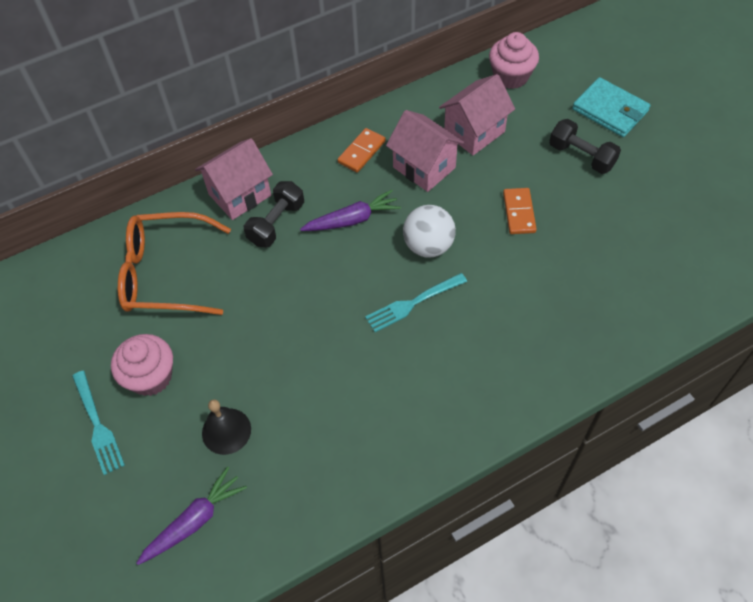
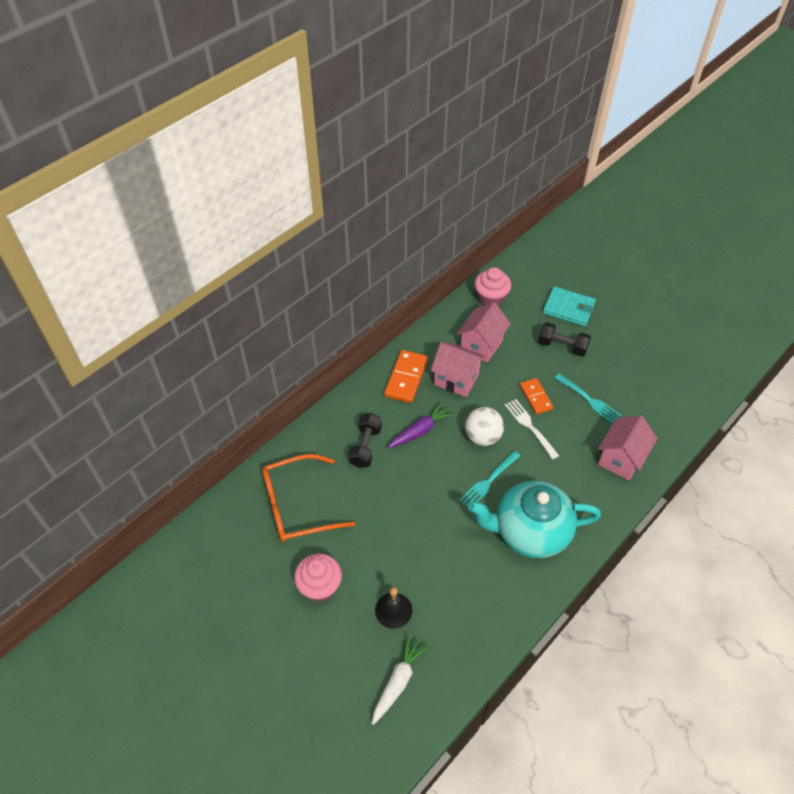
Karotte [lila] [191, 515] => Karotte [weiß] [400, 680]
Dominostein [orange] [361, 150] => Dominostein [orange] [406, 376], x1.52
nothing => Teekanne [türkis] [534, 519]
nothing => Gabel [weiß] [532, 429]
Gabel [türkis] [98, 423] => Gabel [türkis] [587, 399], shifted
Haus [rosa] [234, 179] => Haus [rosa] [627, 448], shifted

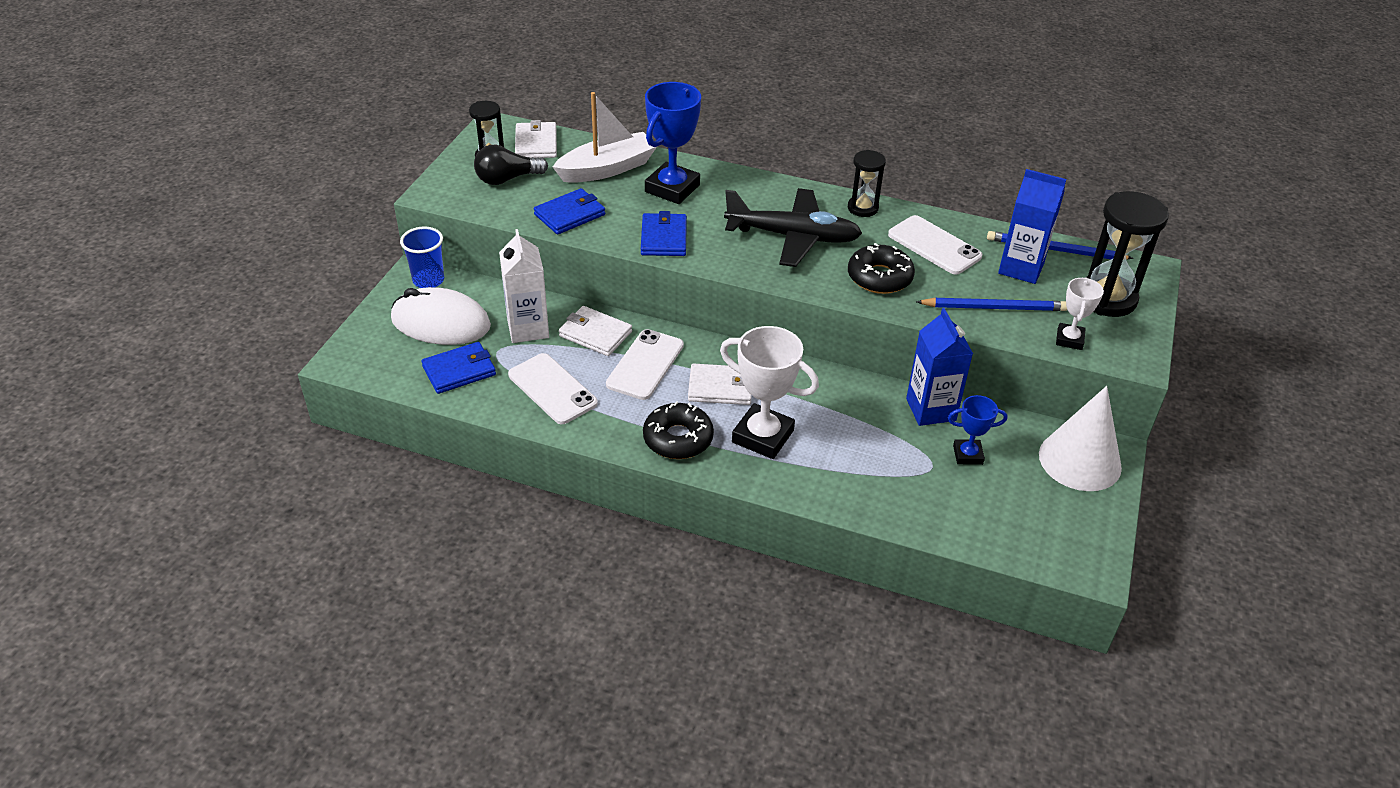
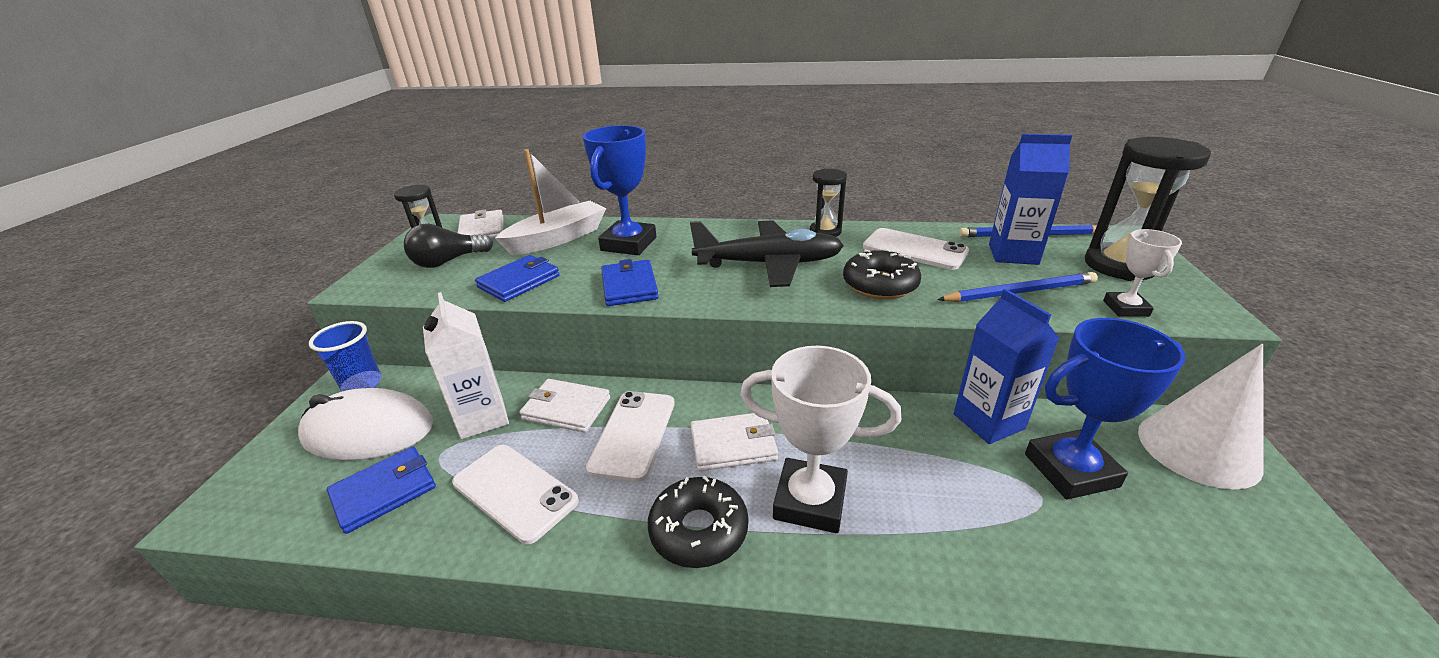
Pokal [blau] [977, 430] => Pokal [blau] [1105, 408], x1.81

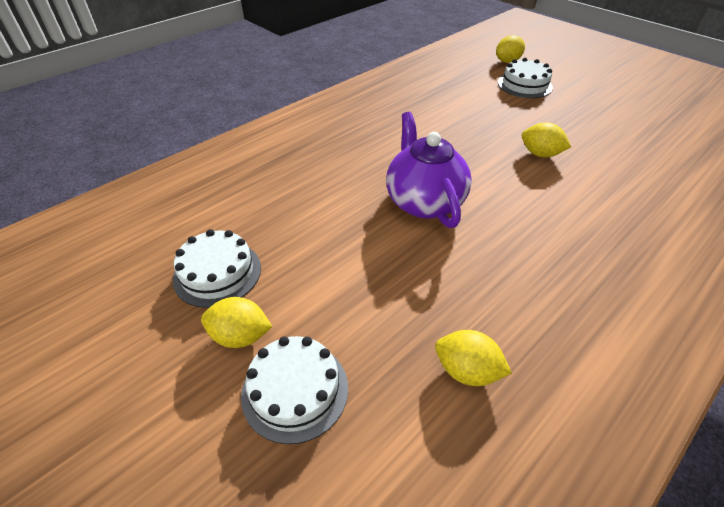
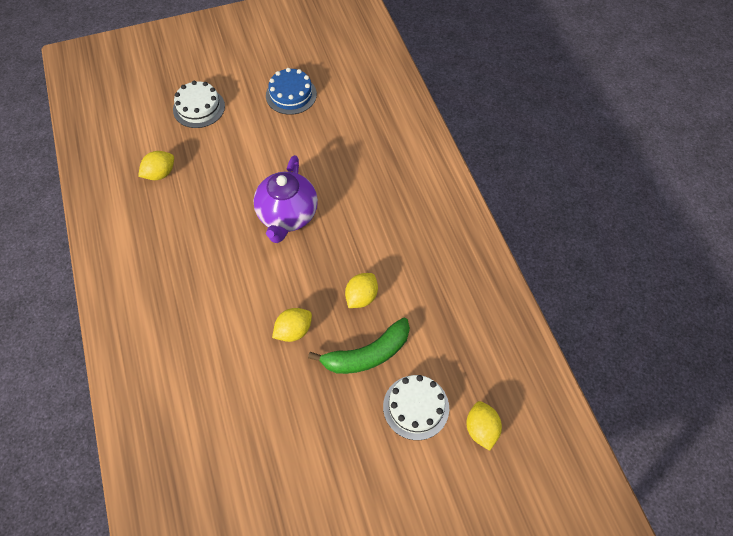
Teekanne [lila] [429, 170] => Teekanne [lila] [286, 199], 90 degrees clockwise
Kuchen [weiß] [217, 268] => Kuchen [blau] [291, 91]
nothing => Banane [grün] [359, 345]
Zitrone [gelb] [236, 322] => Zitrone [gelb] [361, 290], shifted

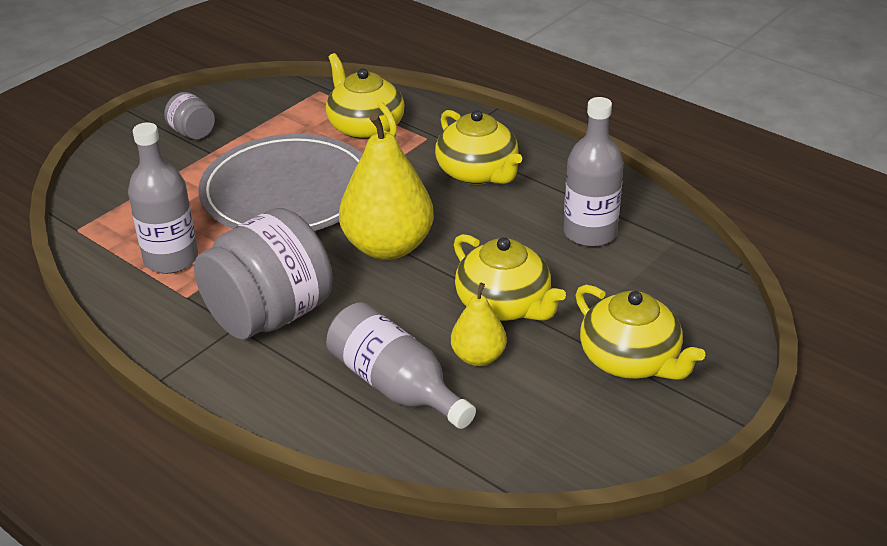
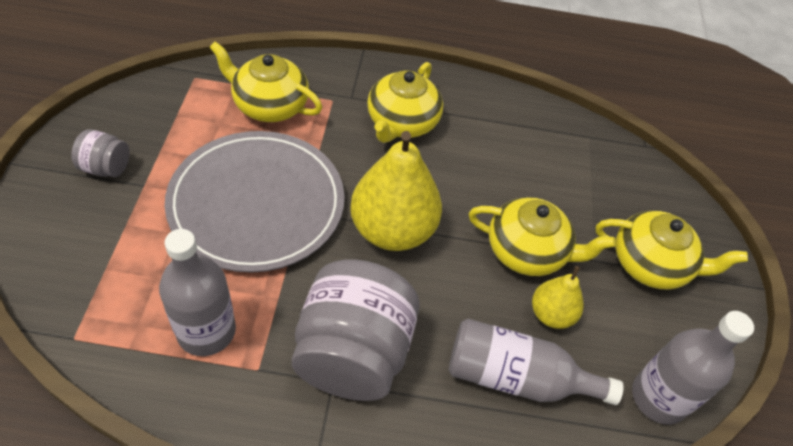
Teekanne [gelb] [478, 147] => Teekanne [gelb] [405, 102], 90 degrees clockwise
Flasche [grau] [593, 172] => Flasche [grau] [693, 368], shifted

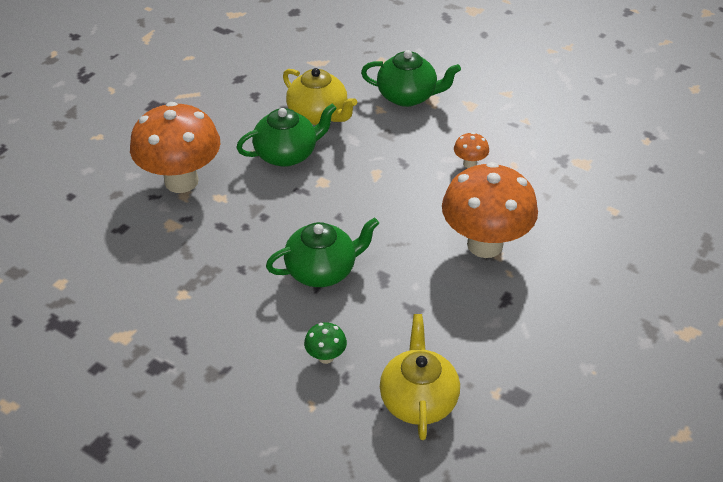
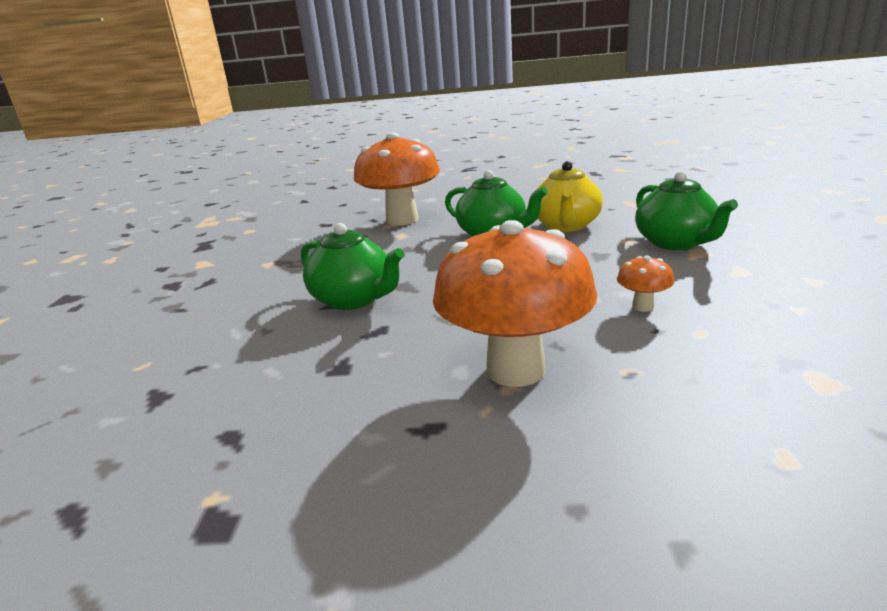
Pilz [grün] [325, 343] => nothing
Teekanne [gelb] [420, 377] => nothing

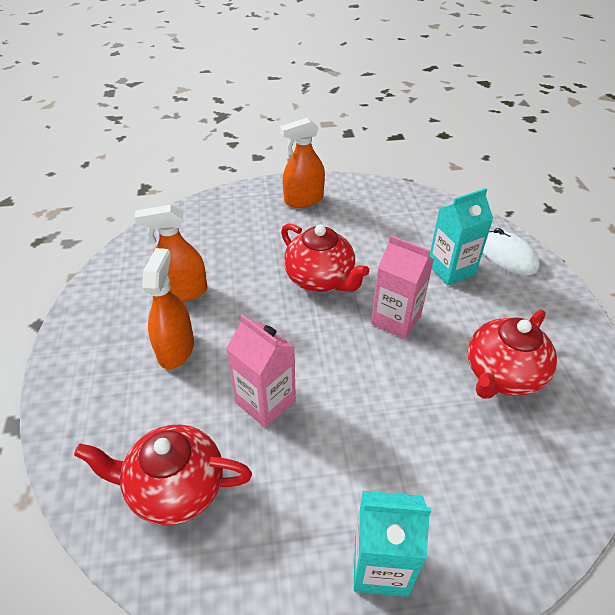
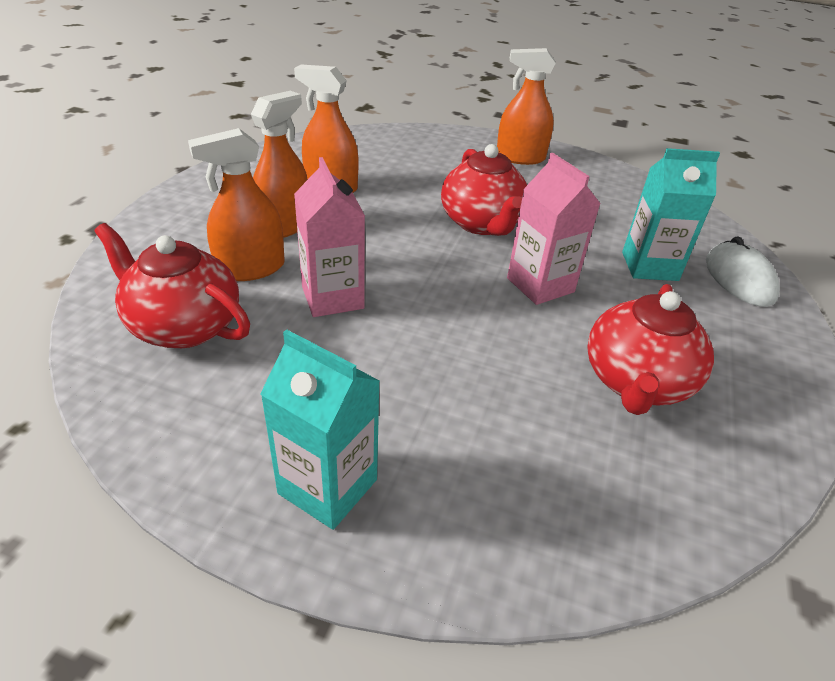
nothing => Sprühflasche [orange] [236, 204]
Teekanne [rot] [512, 354] => Teekanne [rot] [650, 349], 45 degrees counterclockwise

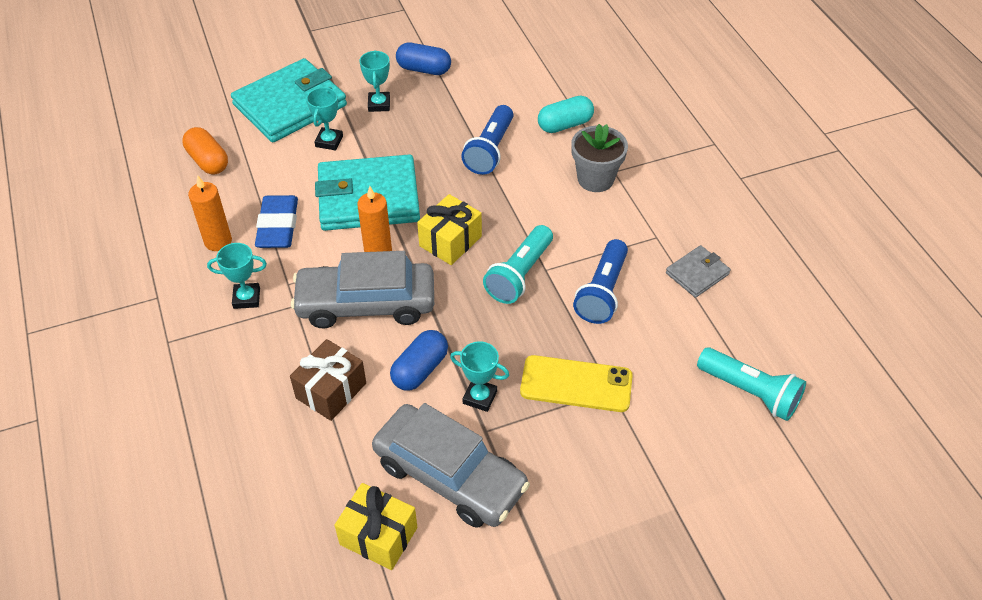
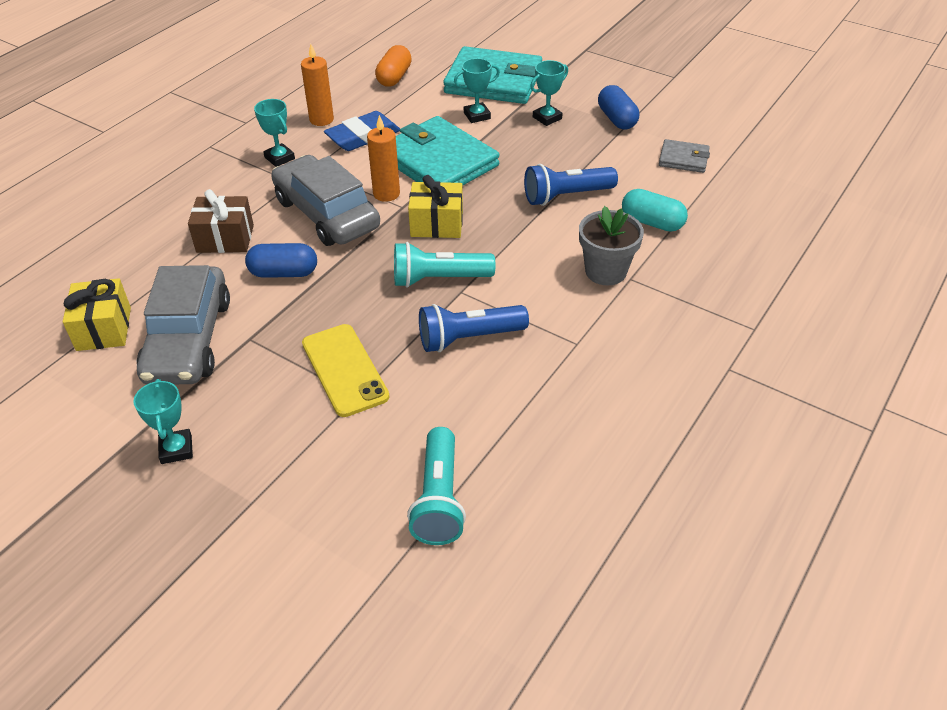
Pokal [türkis] [479, 376] => Pokal [türkis] [163, 421], shifted
Geldbörse [grau] [698, 271] => Geldbörse [grau] [684, 156], shifted

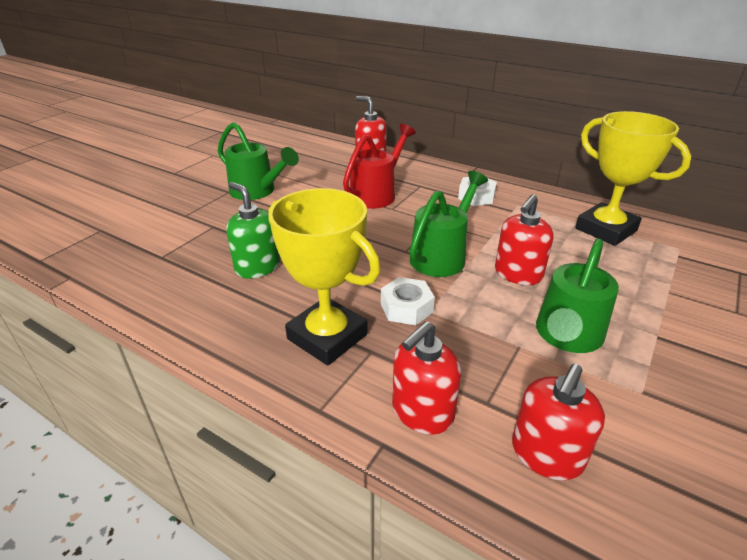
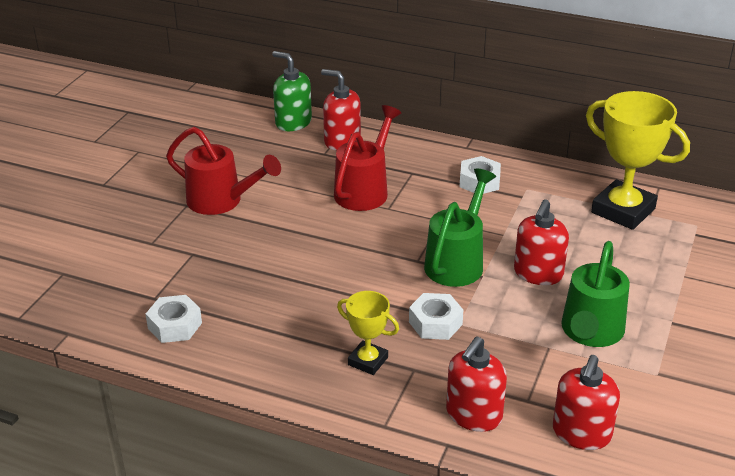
nothing => Sechskantmutter [weiß] [173, 319]
Gießkanne [grün] [258, 161] => Gießkanne [rot] [223, 171]
Seifenspender [grün] [253, 230] => Seifenspender [grün] [292, 91], shifted
Pokal [gelb] [324, 277] => Pokal [gelb] [368, 333], x0.53

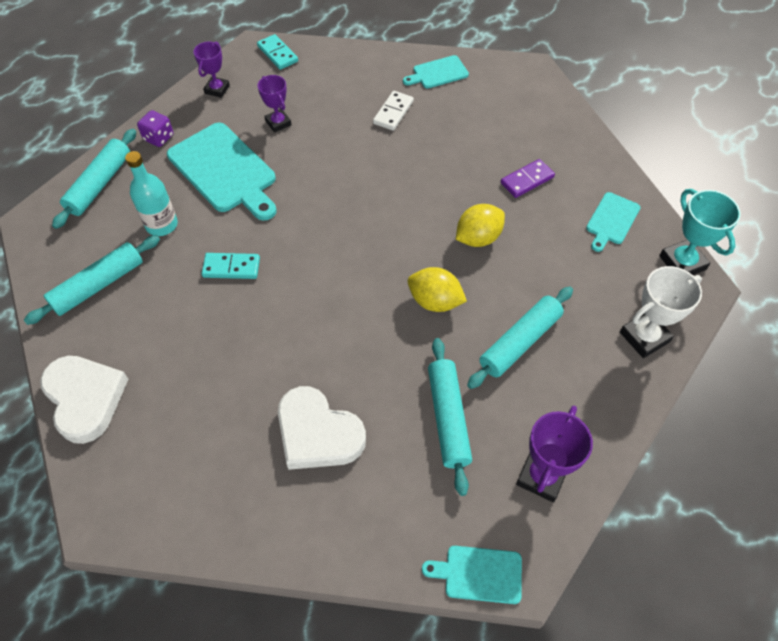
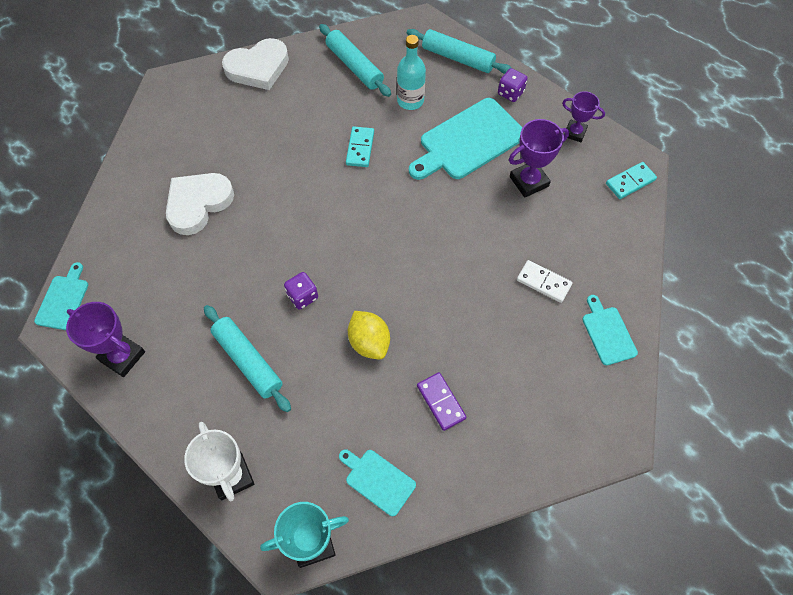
Zitrone [gelb] [437, 289] => Spielwürfel [lila] [301, 291]
Pokal [lila] [274, 104] => Pokal [lila] [539, 158], x1.50
Nudelholz [türkis] [450, 417] => nothing

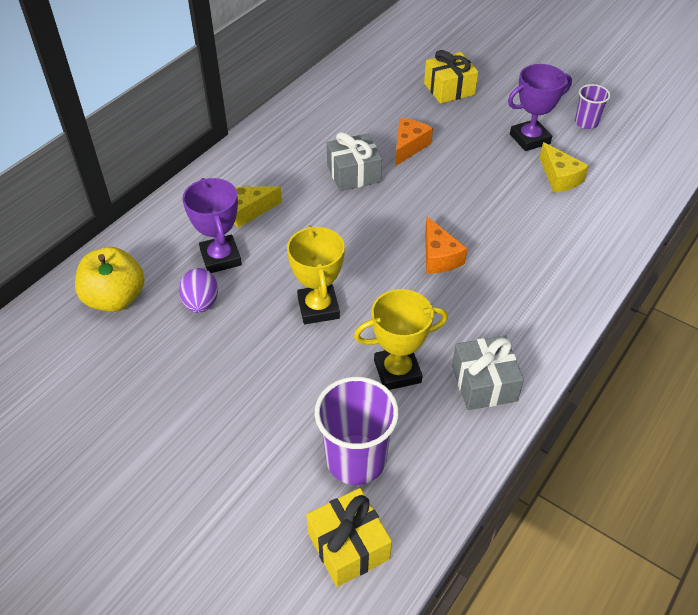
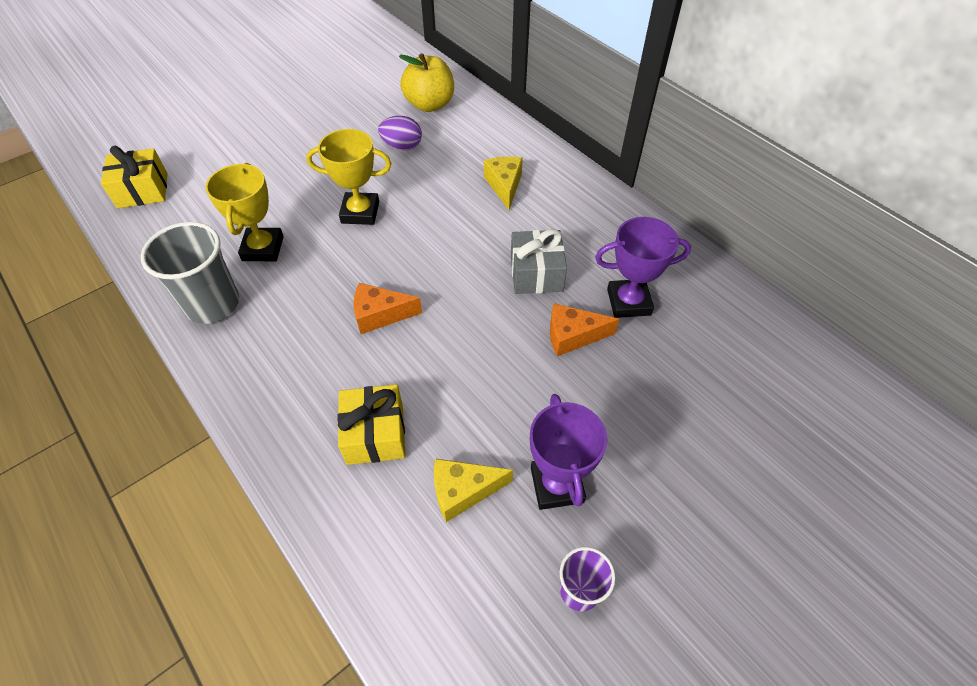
Geschenk [grau] [488, 373] => Becher [grau] [190, 273]
Geschenk [gelb] [451, 77] => Geschenk [gelb] [371, 424], shifted
Käse [orange] [414, 142] => Käse [orange] [585, 329], 135 degrees clockwise
Pokal [lila] [212, 225] => Pokal [lila] [643, 267], shifted
Becher [lila] [357, 431] => nothing

